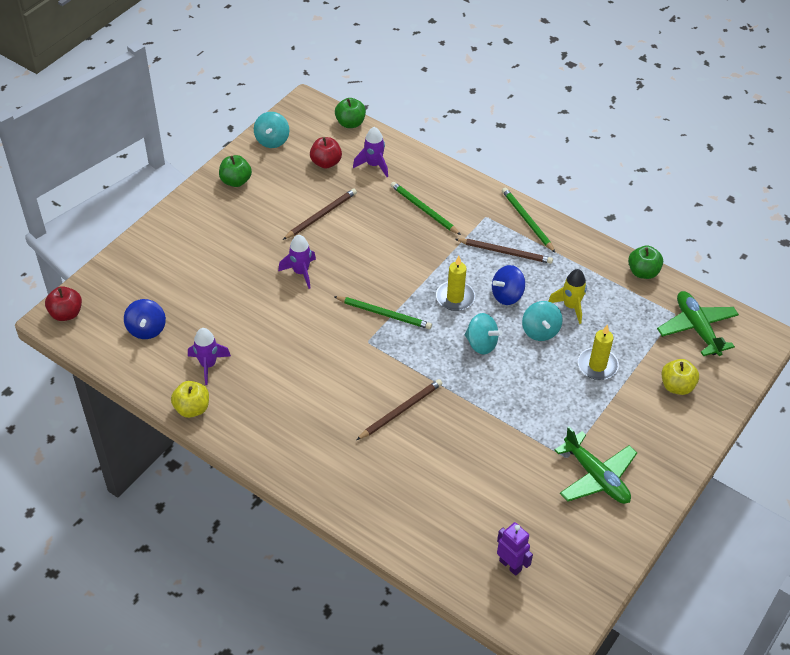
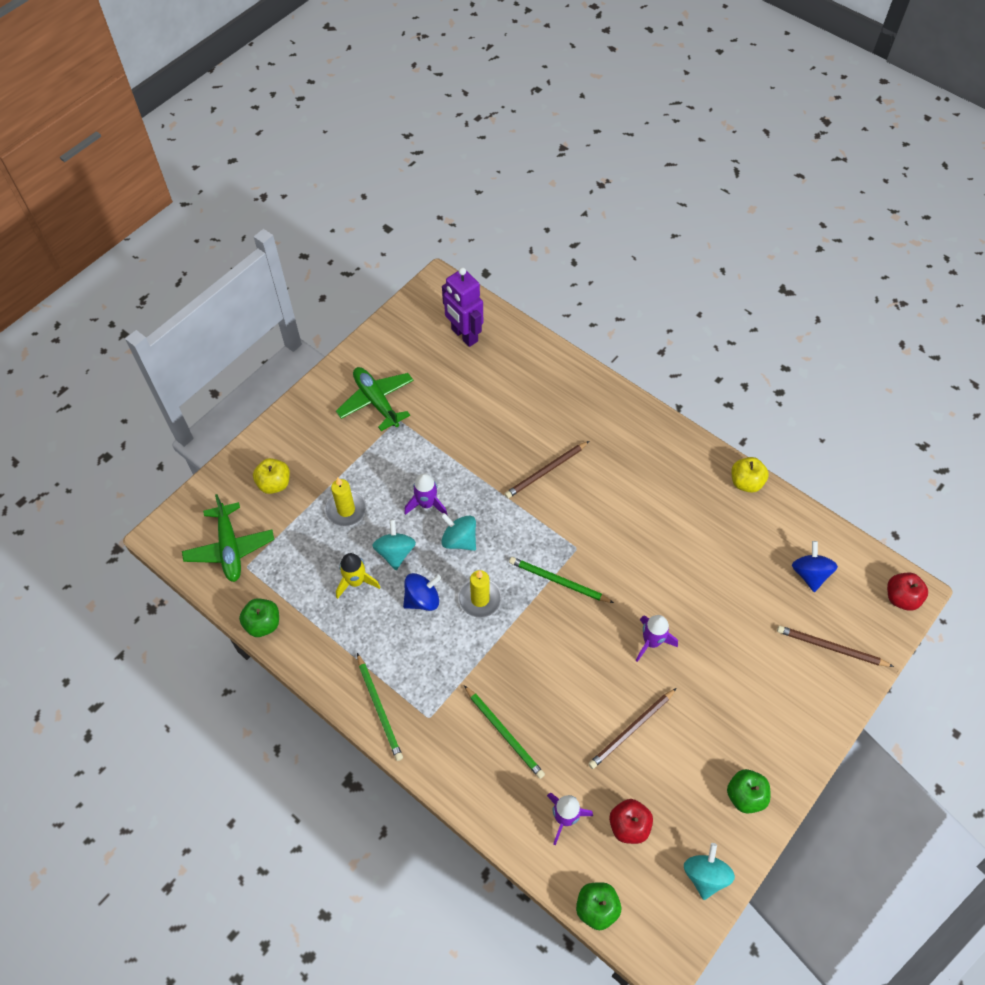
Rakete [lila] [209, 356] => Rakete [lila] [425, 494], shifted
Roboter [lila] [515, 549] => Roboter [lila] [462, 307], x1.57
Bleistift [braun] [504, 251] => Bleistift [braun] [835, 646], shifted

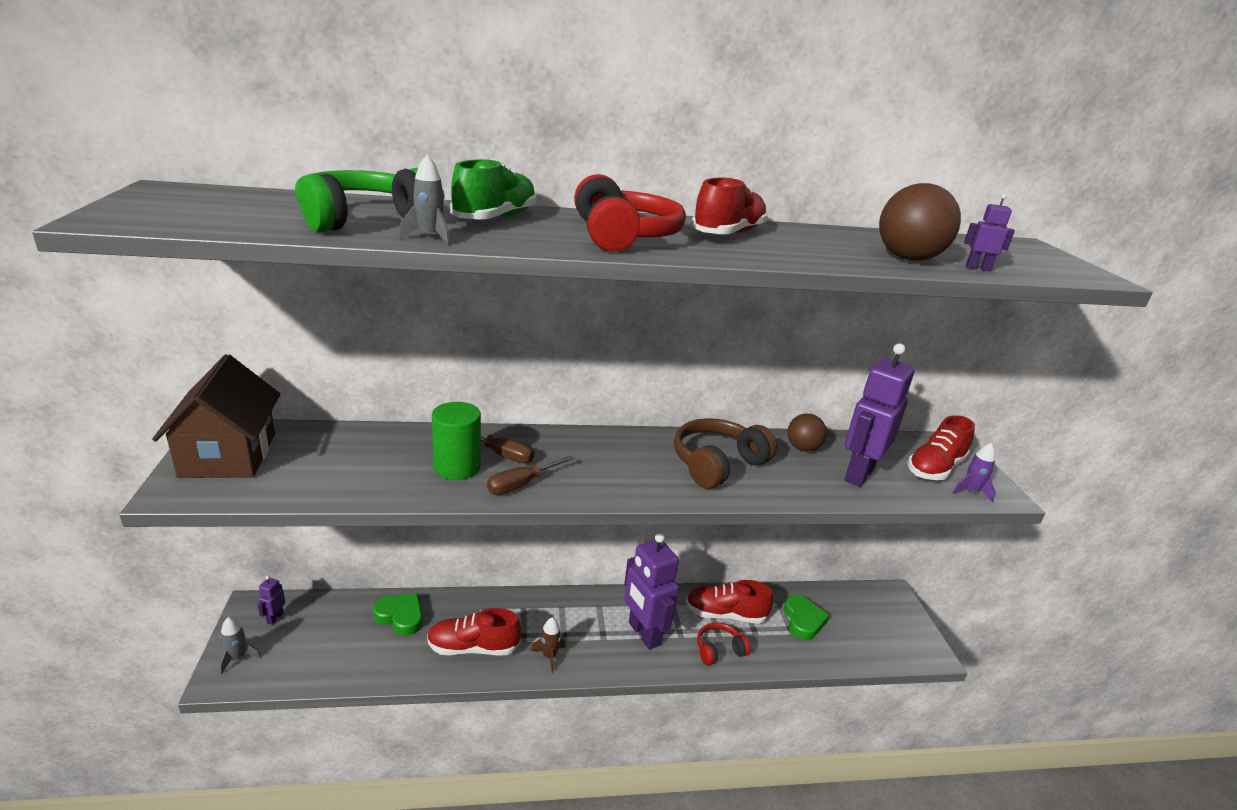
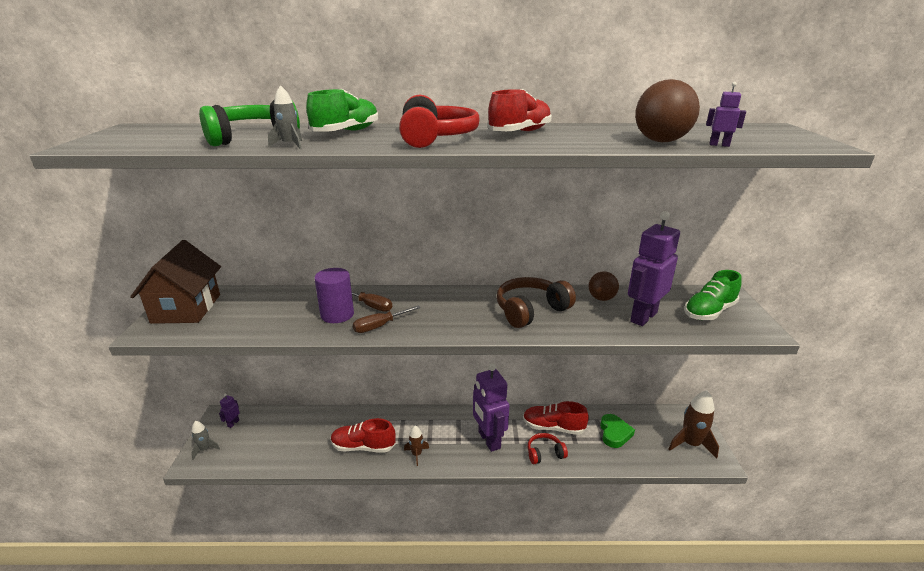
Vollzylinder [grün] [456, 441] => Vollzylinder [lila] [334, 295]
nothing => Rakete [braun] [694, 424]
Schuh [rot] [941, 447] => Schuh [grün] [713, 295]
Herz [grün] [398, 614] => nothing
Rakete [lila] [974, 472] => nothing

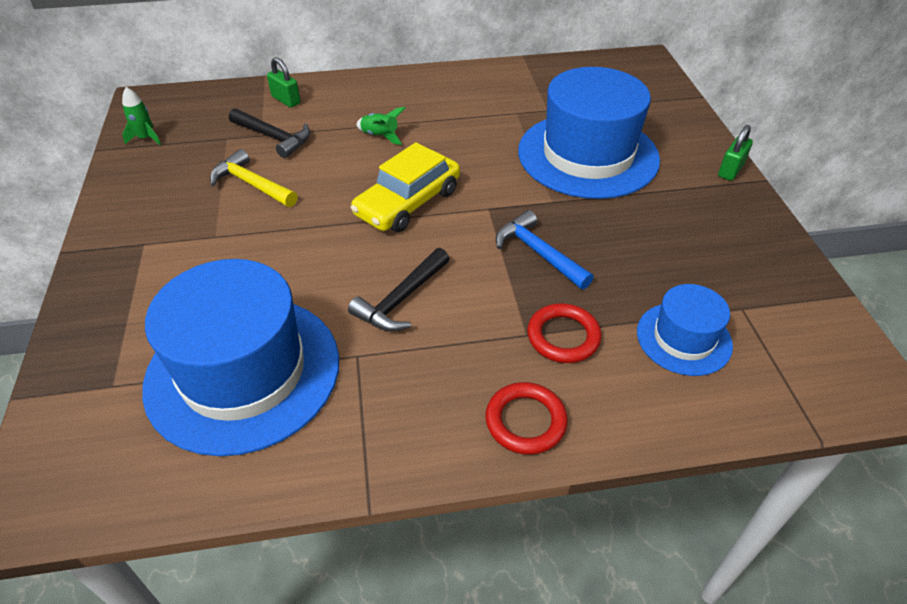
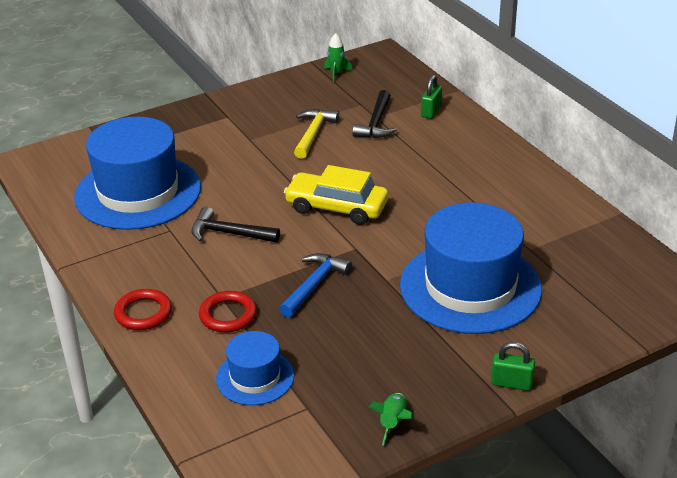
Rakete [grün] [380, 126] => Rakete [grün] [390, 419], shifted

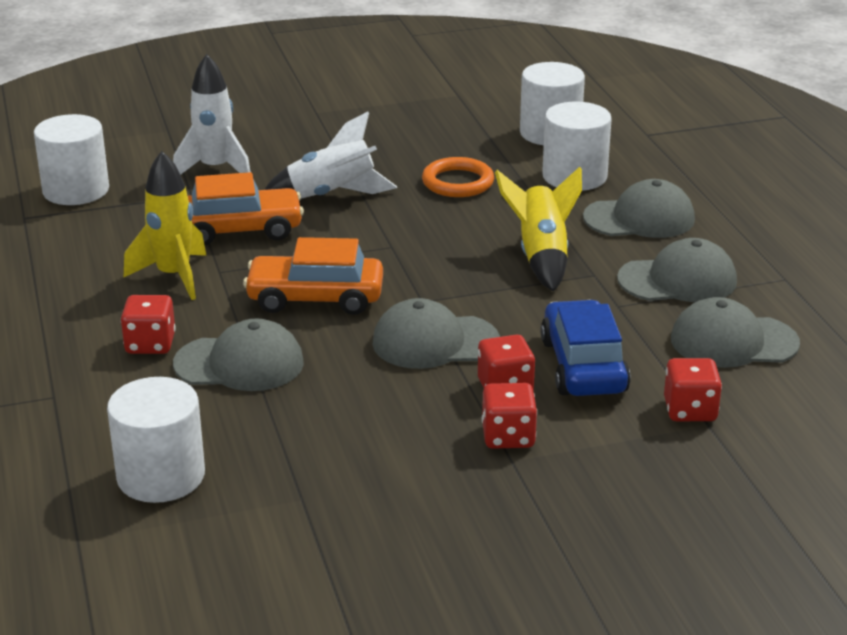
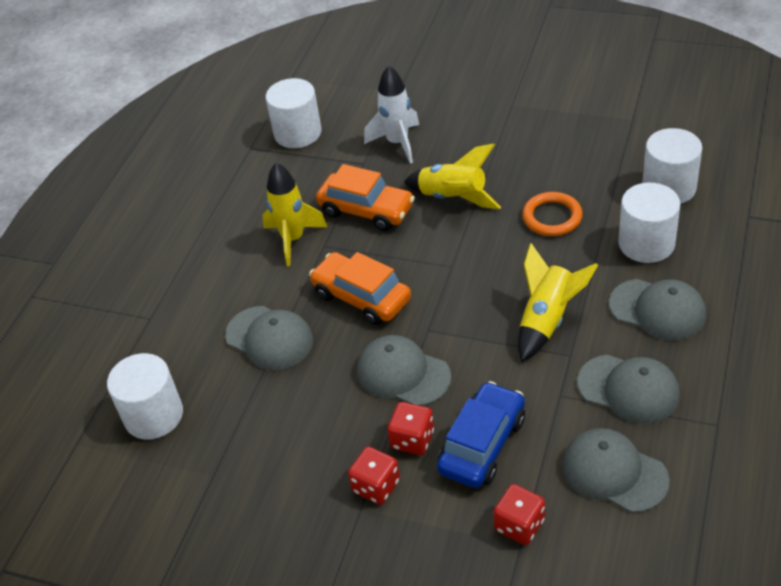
Rakete [weiß] [331, 155] => Rakete [gelb] [452, 176]
Spielwürfel [rot] [148, 324] => nothing

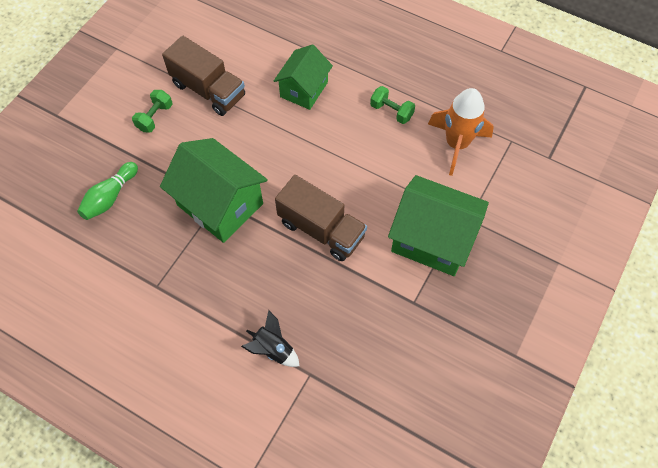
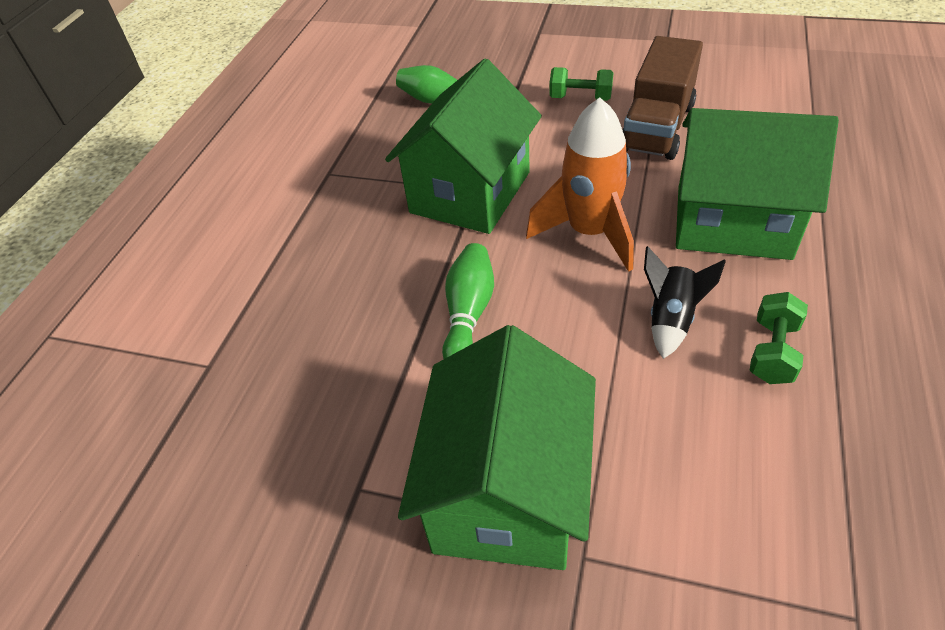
Lastwagen [braun] [321, 218] => Bowlingkegel [grün] [468, 301]
Rakete [orange] [461, 132] => Rakete [orange] [580, 184], shifted
Rakete [schwarz] [270, 338] => Rakete [schwarz] [685, 302], shifted
Haus [grün] [303, 77] => Haus [grün] [757, 184], x1.55

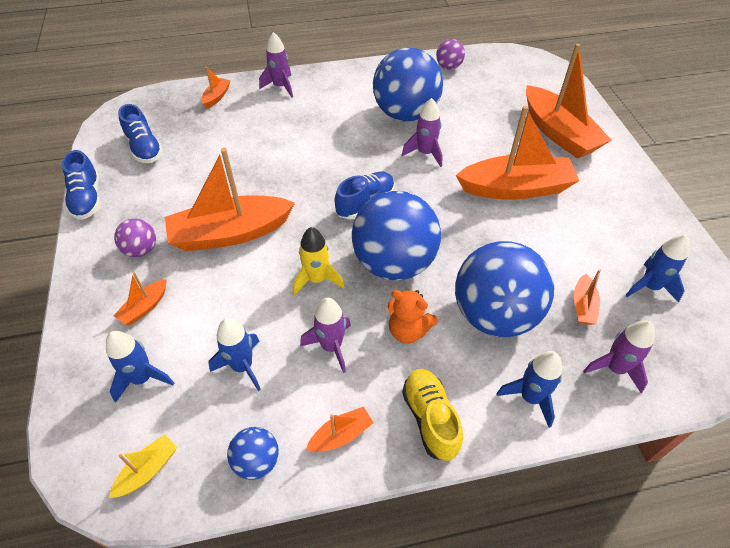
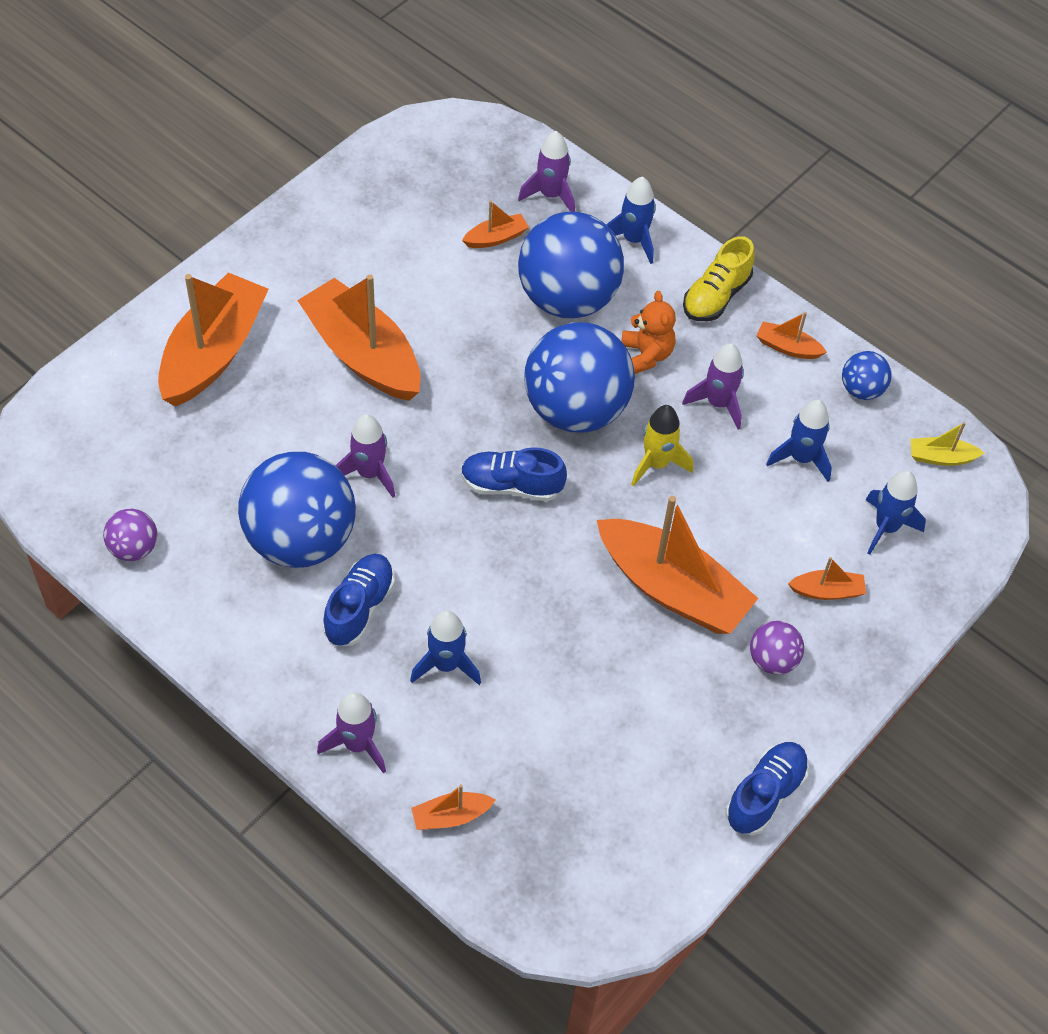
Schuh [blau] [140, 133] => Schuh [blau] [359, 600], shifted
Rakete [blau] [657, 269] => Rakete [blau] [445, 647], shifted

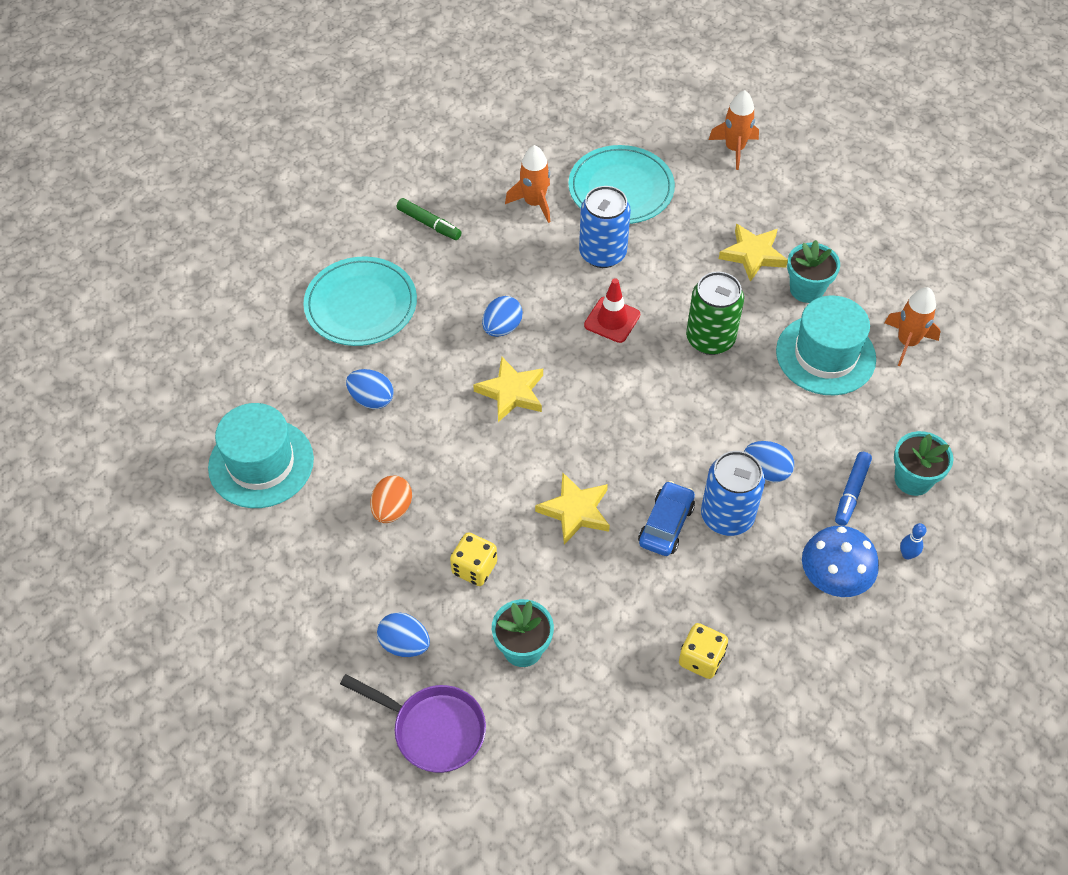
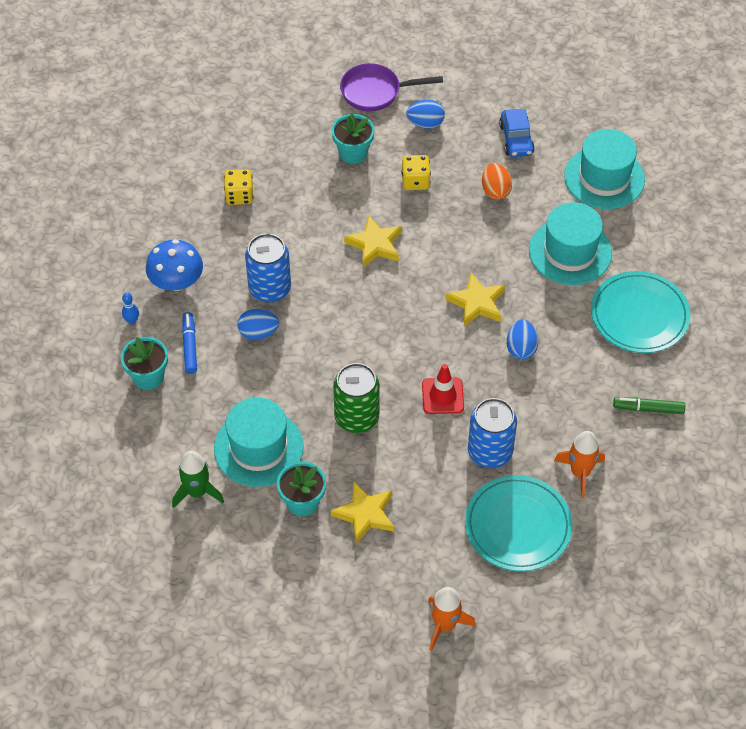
Rakete [orange] [912, 326] => Rakete [grün] [198, 479]
Auto [blau] [666, 518] => Auto [blau] [517, 133], shifted
Ei [blau] [370, 389] => Hut [türkis] [570, 243]

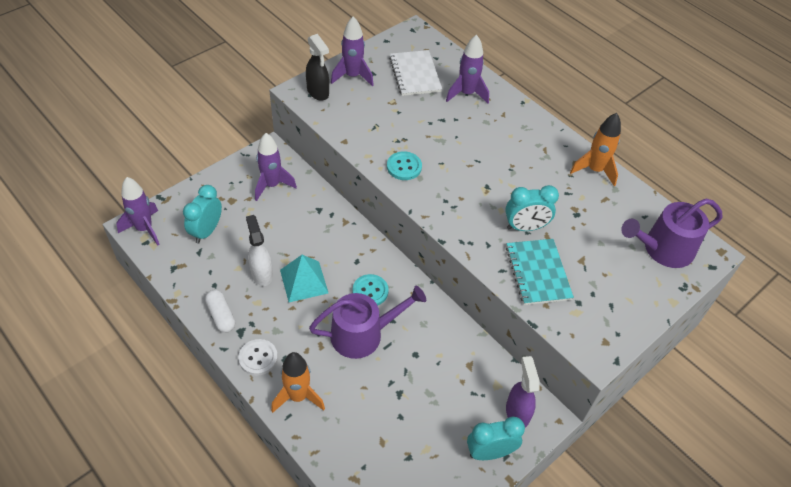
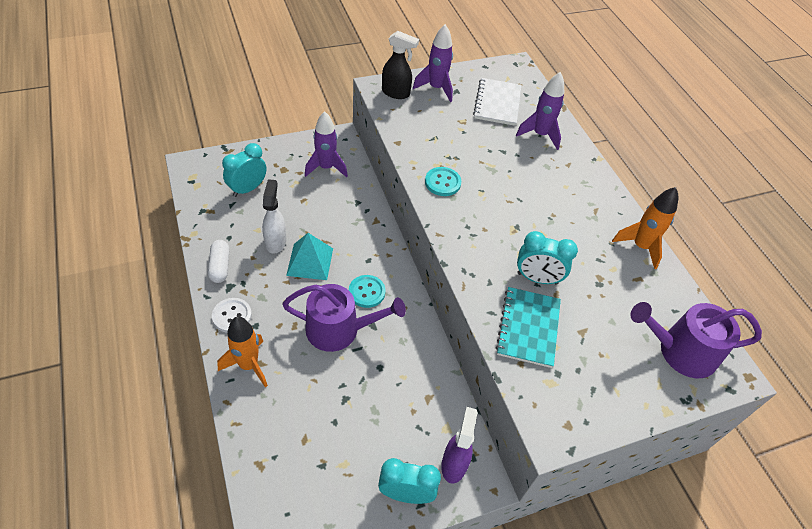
Sprühflasche [schwarz] [317, 67] => Sprühflasche [schwarz] [400, 65], 60 degrees counterclockwise
Rakete [lila] [137, 211] => nothing

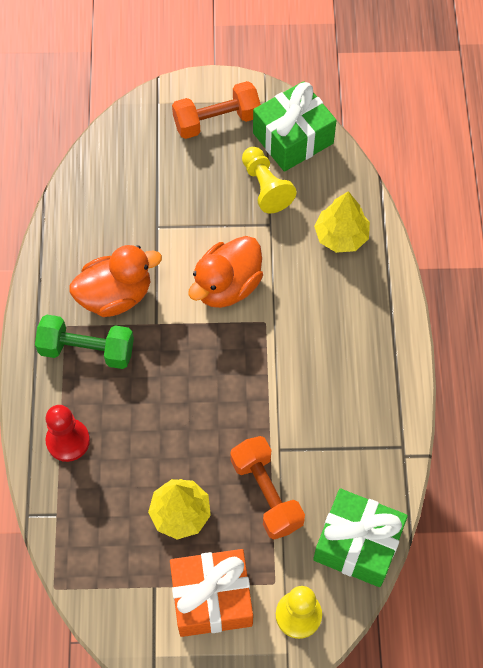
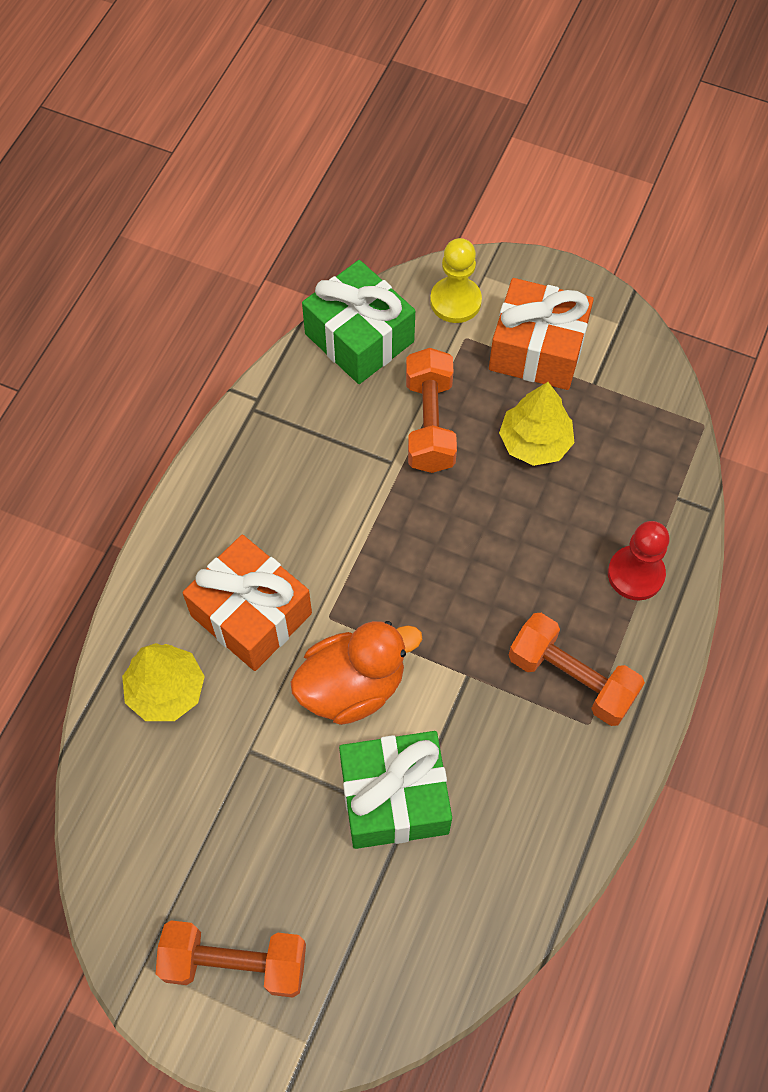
nothing => Geschenk [orange] [247, 603]
Geschenk [grün] [295, 126] => Geschenk [grün] [395, 790], shifted
Hantel [grün] [84, 342] => Hantel [orange] [577, 669]
Ente [orange] [115, 281] => nothing
Bauer [gelb] [269, 180] => nothing

